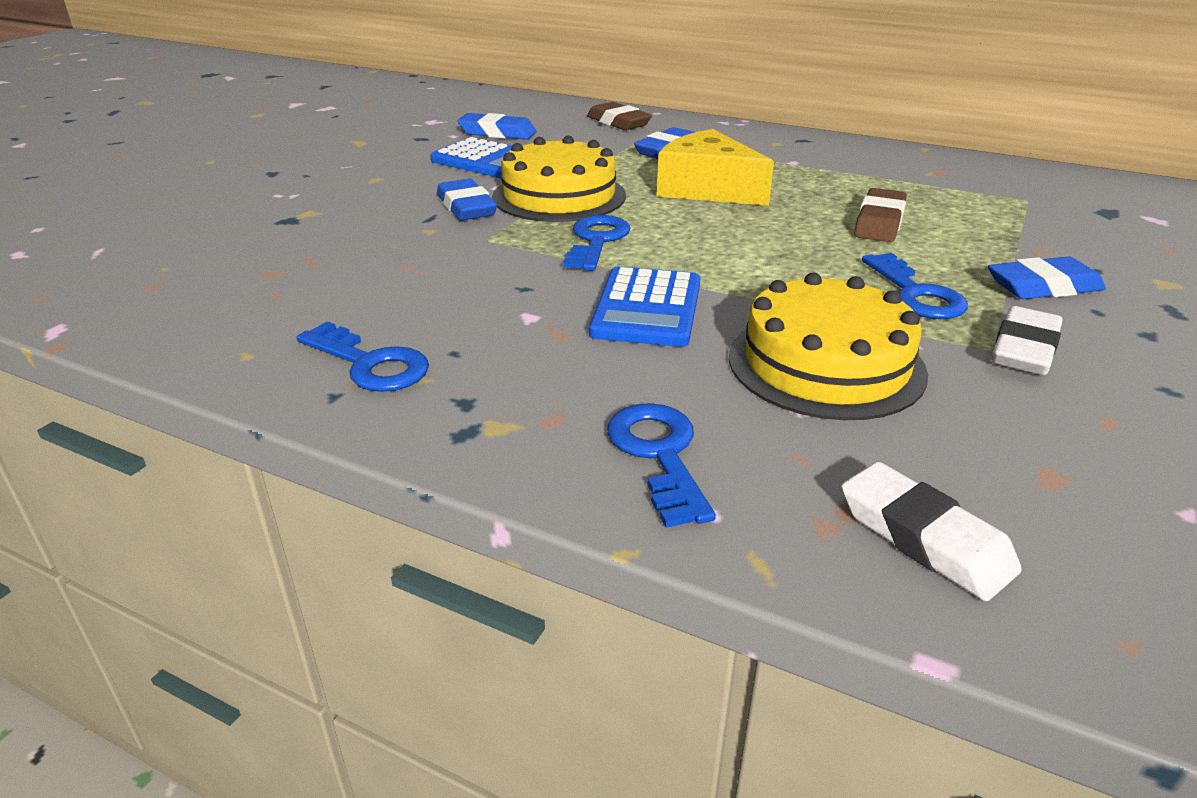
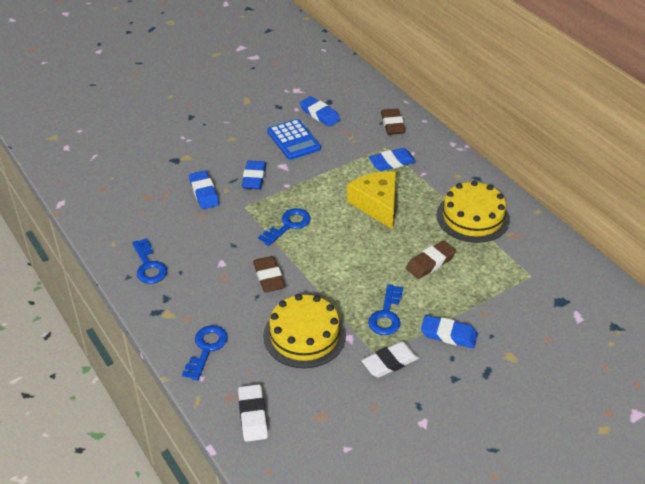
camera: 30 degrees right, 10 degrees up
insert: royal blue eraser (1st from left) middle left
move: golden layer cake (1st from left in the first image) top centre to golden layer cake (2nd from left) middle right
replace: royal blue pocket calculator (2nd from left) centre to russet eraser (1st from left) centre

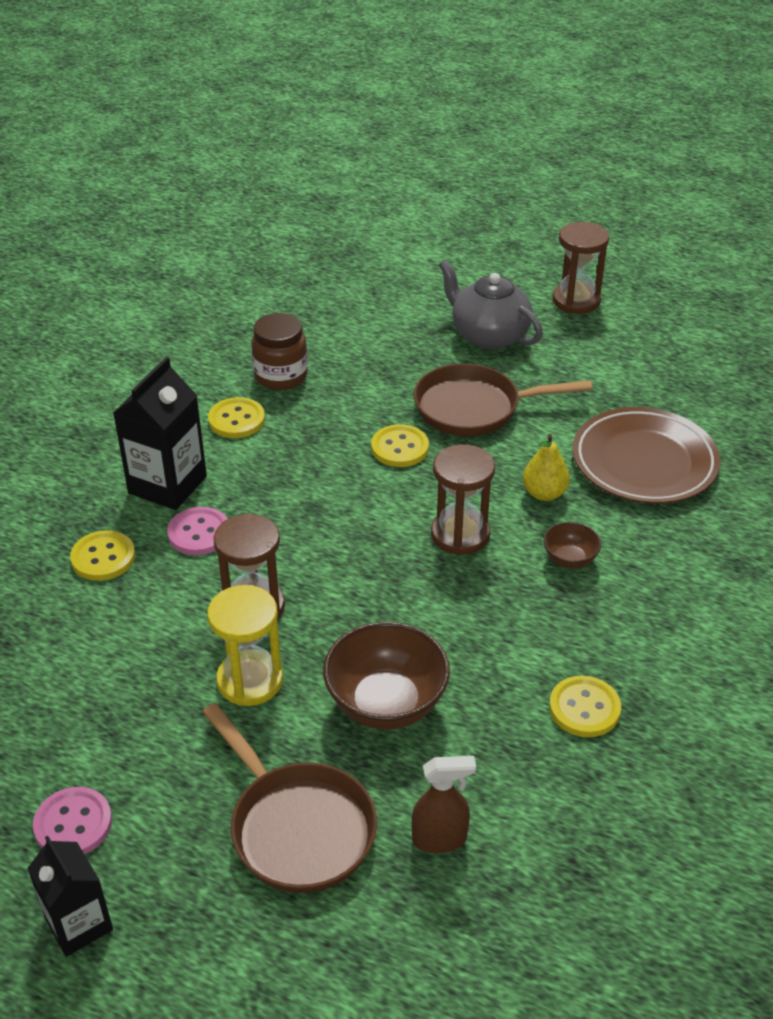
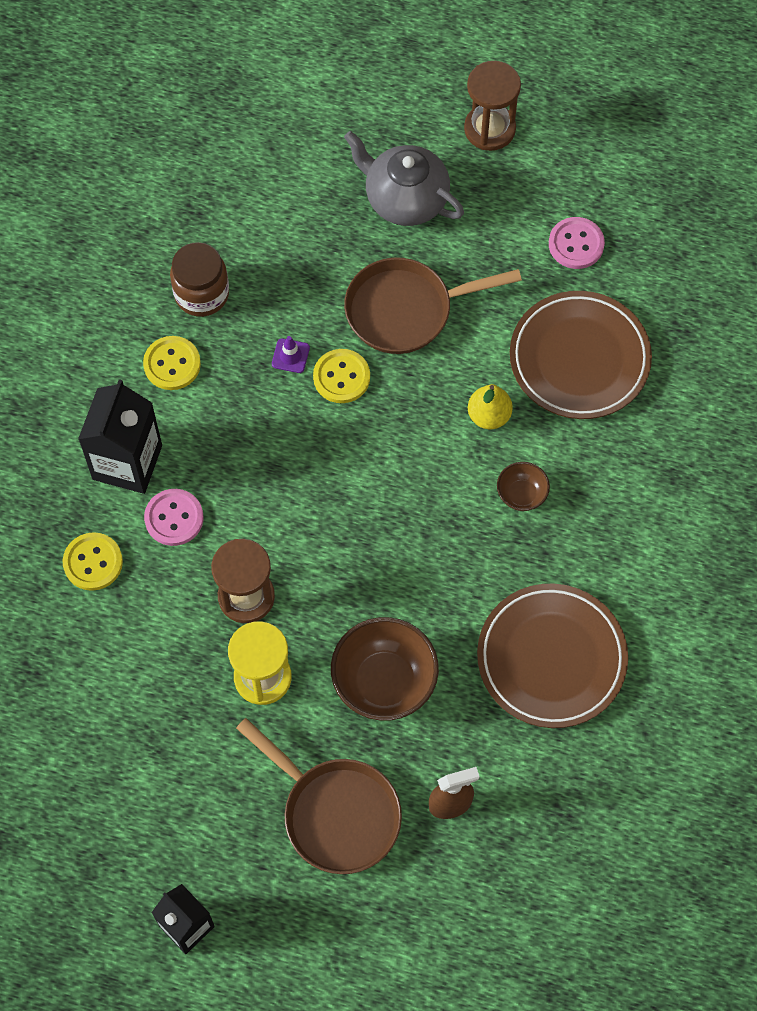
camera: 10 degrees left, 25 degrees up
delete: russet sandglass (2nd from left) centre
insert: royal purple traffic cone centre
move: rosy sewing button (1st from left in the first image) bottom left to rosy sewing button (2nd from left) top right
replace: golden sewing button (4th from left) bottom right to russet flat dish (1st from left) middle right

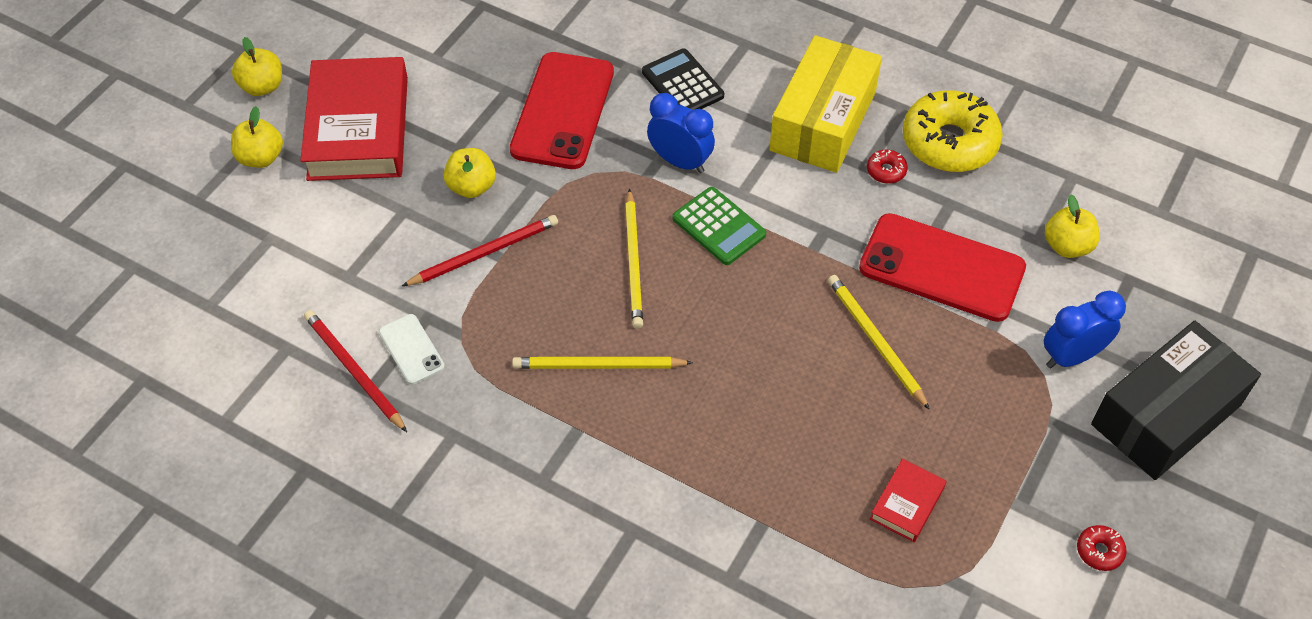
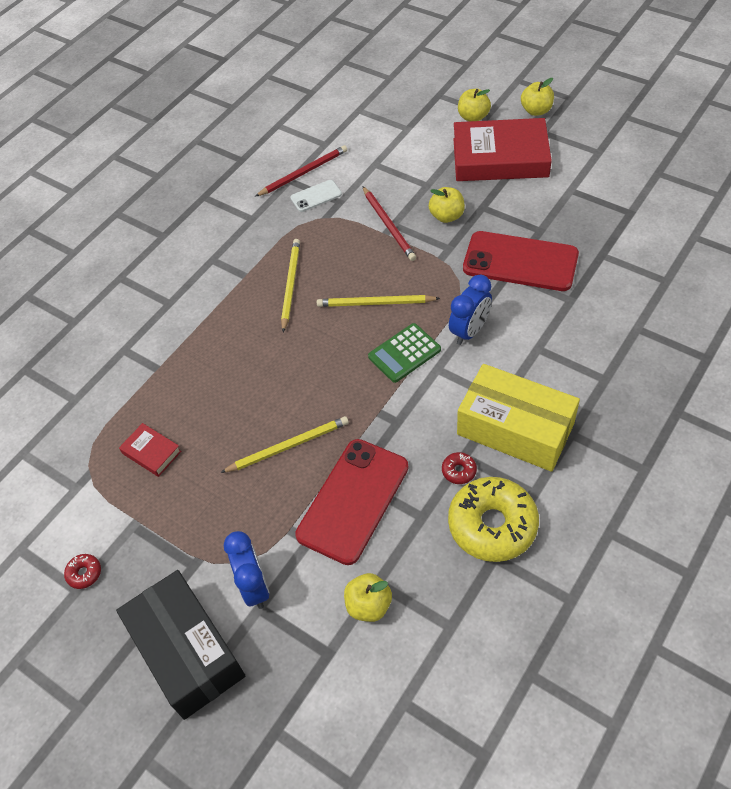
camera: 100 degrees right, 0 degrees up
delete: black pocket calculator top centre

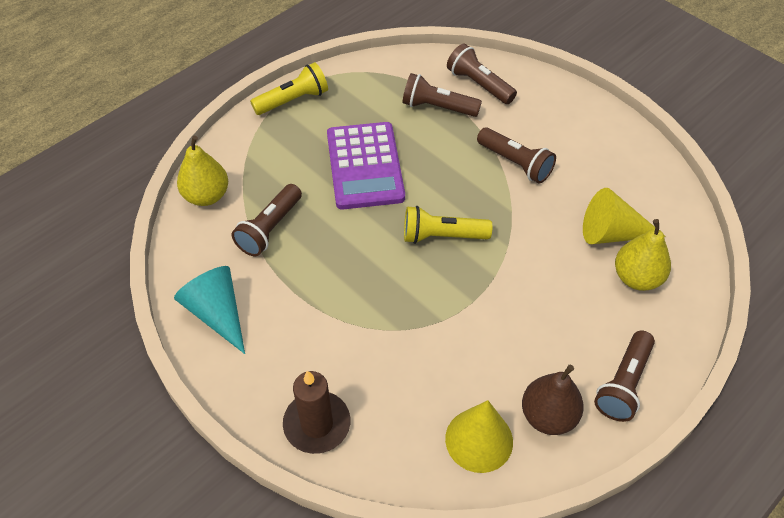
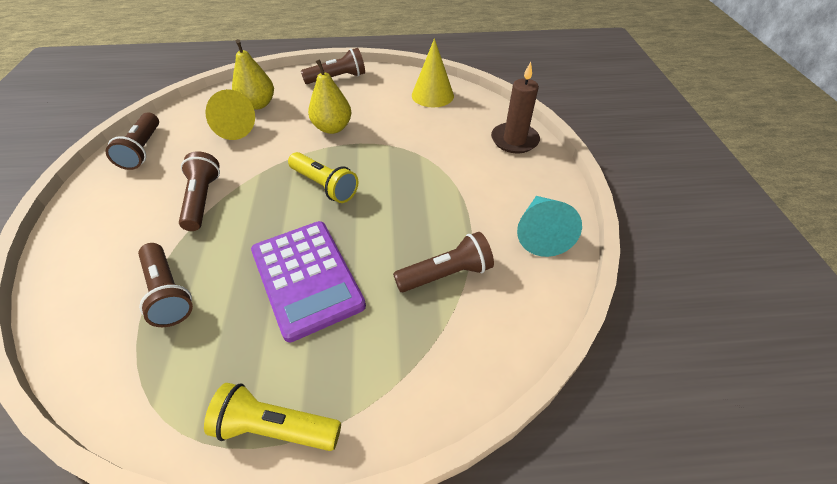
camera: 140 degrees left, 5 degrees down
delete: russet pear fruit bottom right
move: russet pocket torch (3rd from left in the first image) top centre to russet pocket torch (1st from left) top left; golden pear fruit (1st from left in the first image) top left to golden pear fruit (2nd from left) top centre
rotate: royal purple pocket calculator top centre = centre 120 degrees clockwise

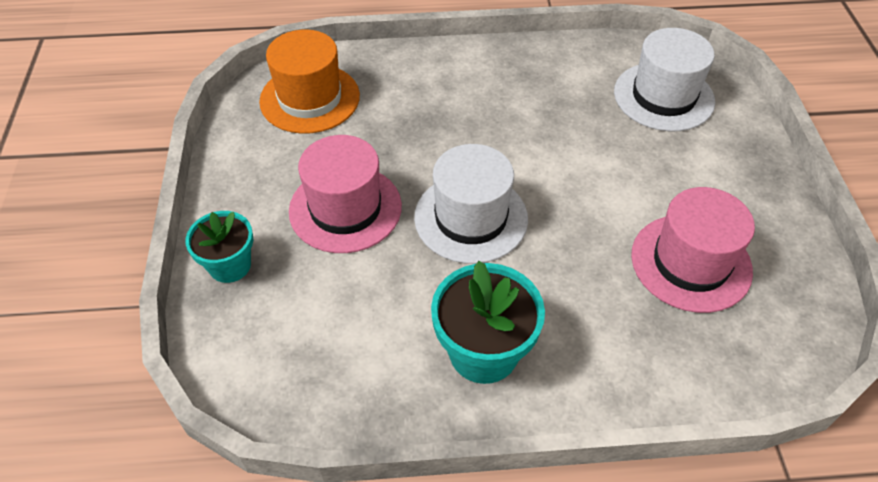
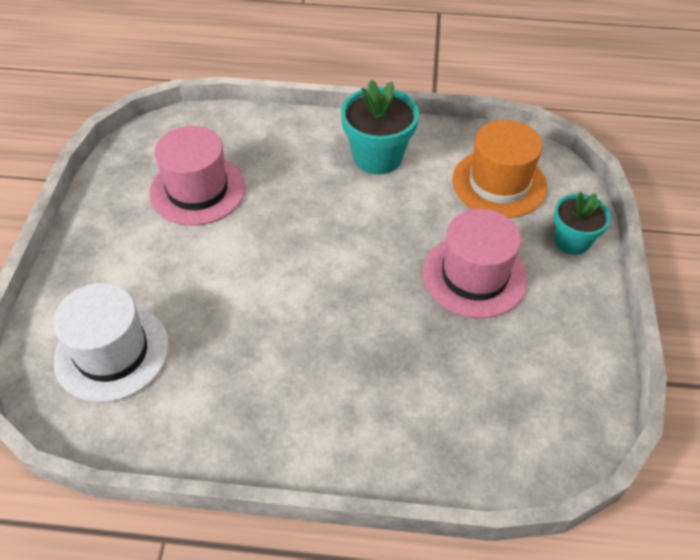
camera: 170 degrees left, 0 degrees up
delete: white top hat (1st from left) centre
move: orange-coloured top hat top centre to top right

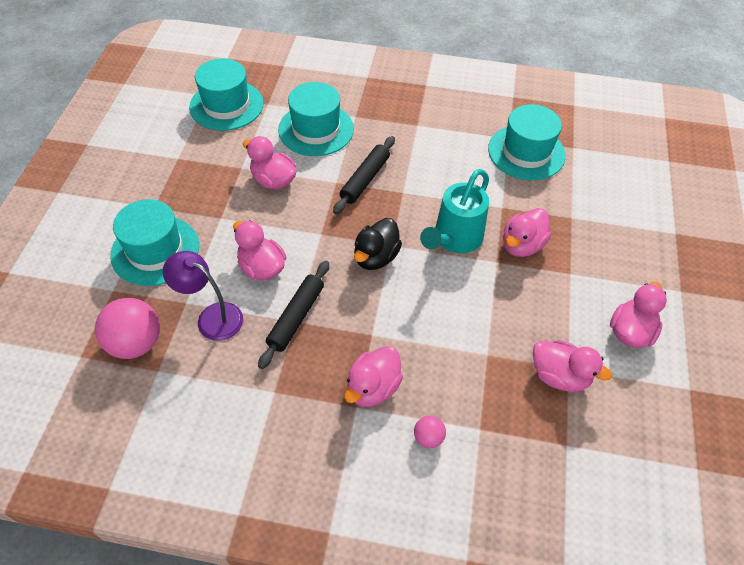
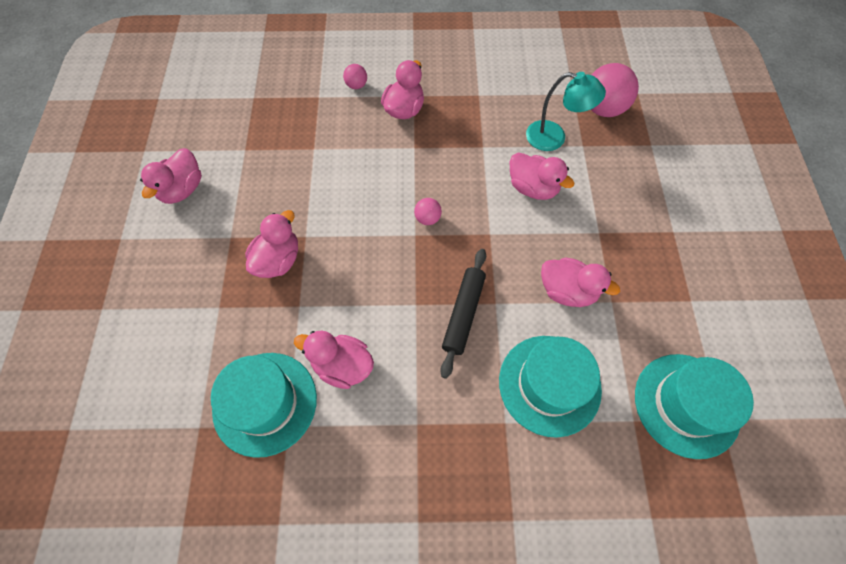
camera: 170 degrees right, 10 degrees up
delete: teal top hat (1st from left) middle left; black dough roller (1st from left) centre; teal sprinkling can centre
move: rosy toy duck (5th from left in the first image) middle right to rosy toy duck (3rd from left) centre
replace: black toy duck centre to rosy sphere (2nd from left) centre
recolor: royal purple desk lamp middle left to teal desk lamp top right

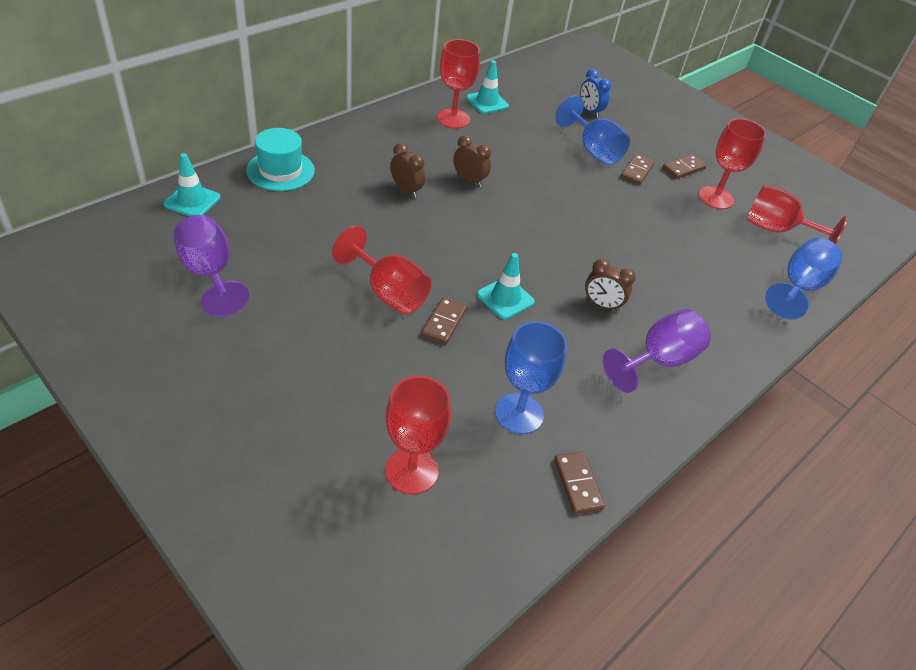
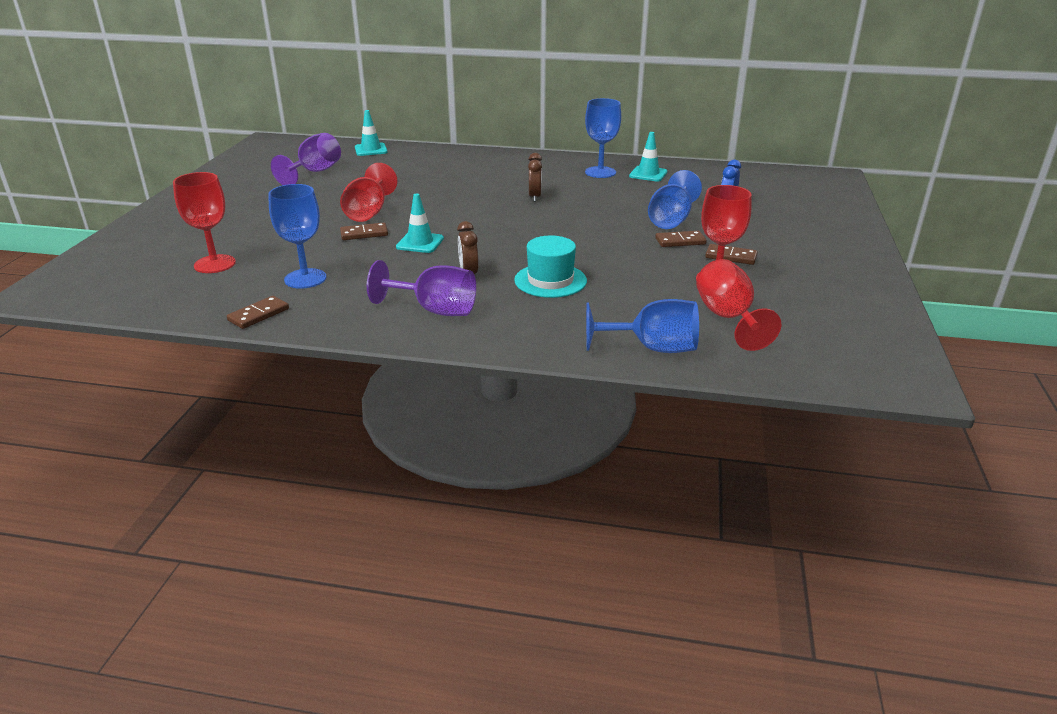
camera: 60 degrees right, 15 degrees down
delete: russet clock (1st from left) top centre
move: teal top hat top left to centre
recolor: crimson wine glass (3rd from left) top centre to royal blue wine glass (2nd from left) top centre

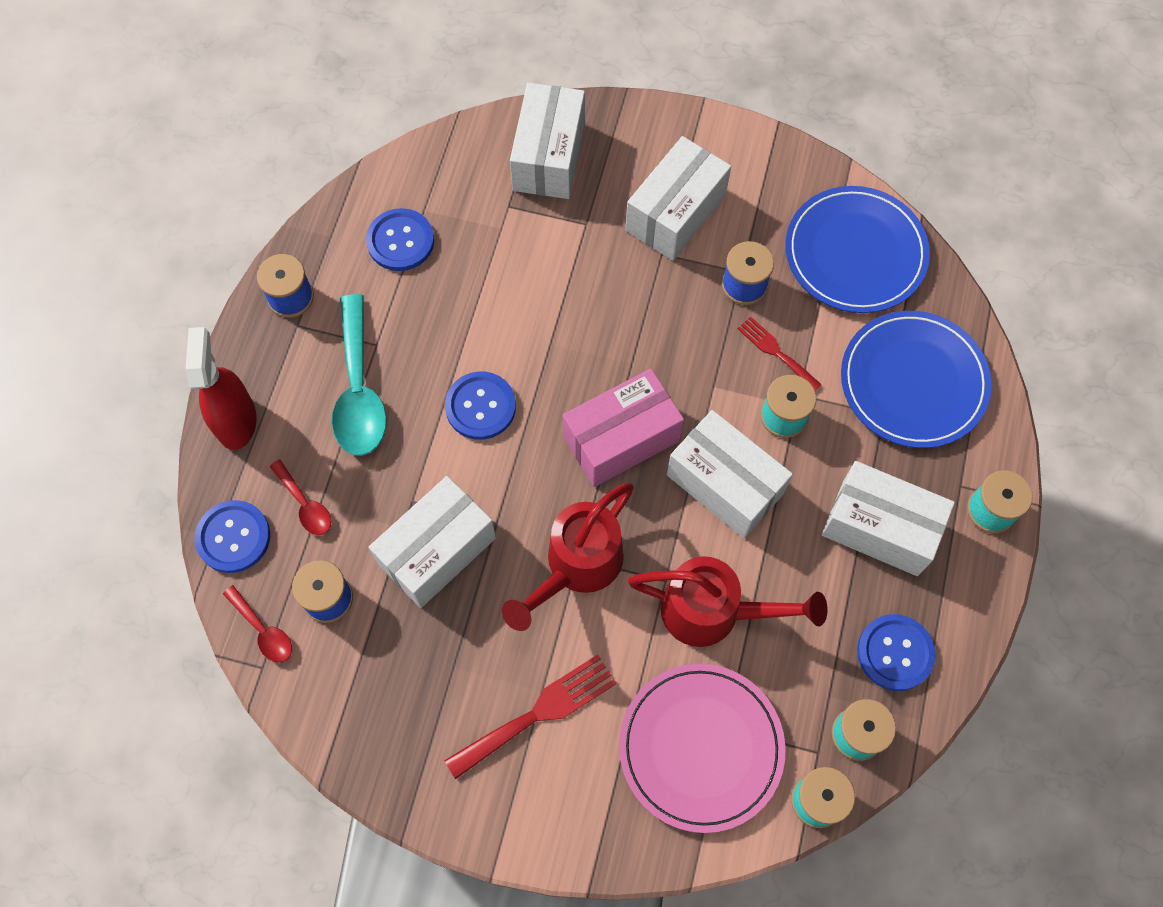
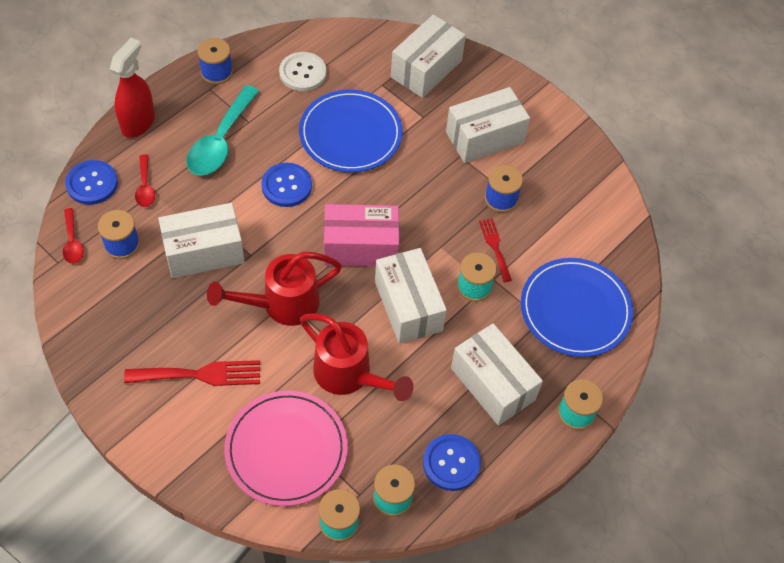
camera: 25 degrees right, 10 degrees down
move: royal blue flat dish (1st from left) top right to top centre
recolor: royal blue sewing button (2nd from left) top centre to white sewing button top centre

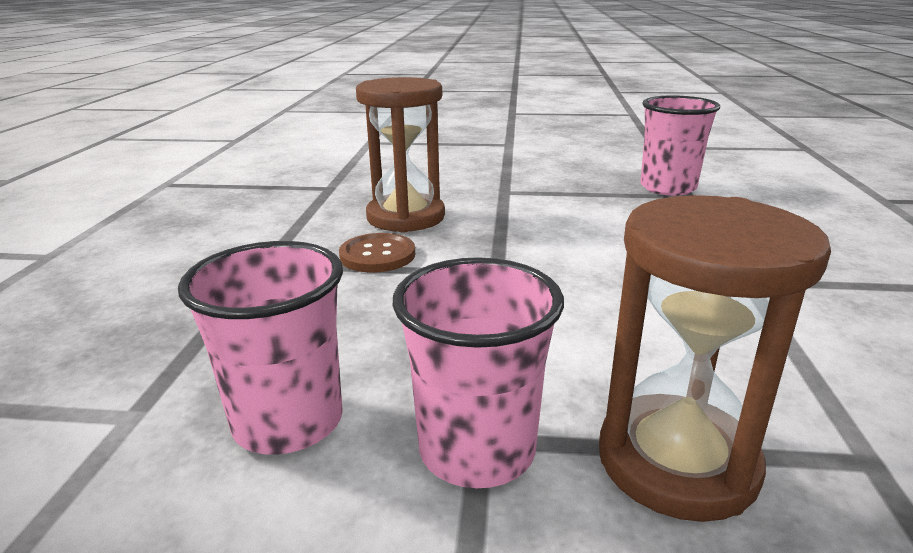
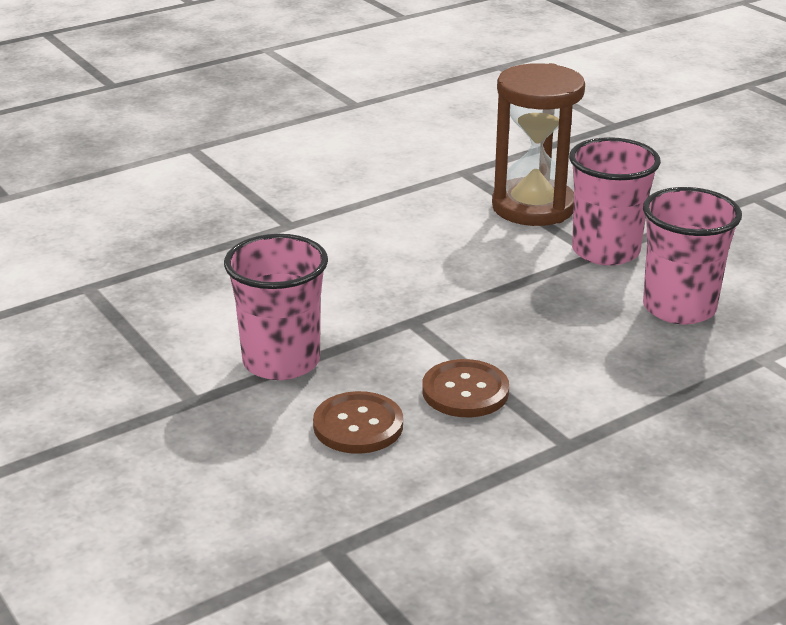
camera: 130 degrees left, 5 degrees up
move: rosy tumbler (3rd from left in the first image) top right to rosy tumbler (1st from left) centre
replace: russet sandglass (1st from left) top centre to russet sewing button (1st from left) bottom centre

